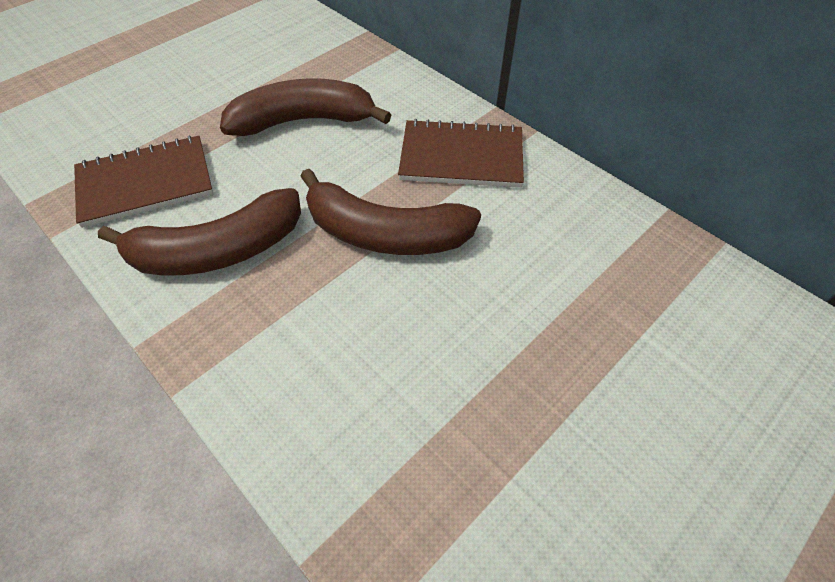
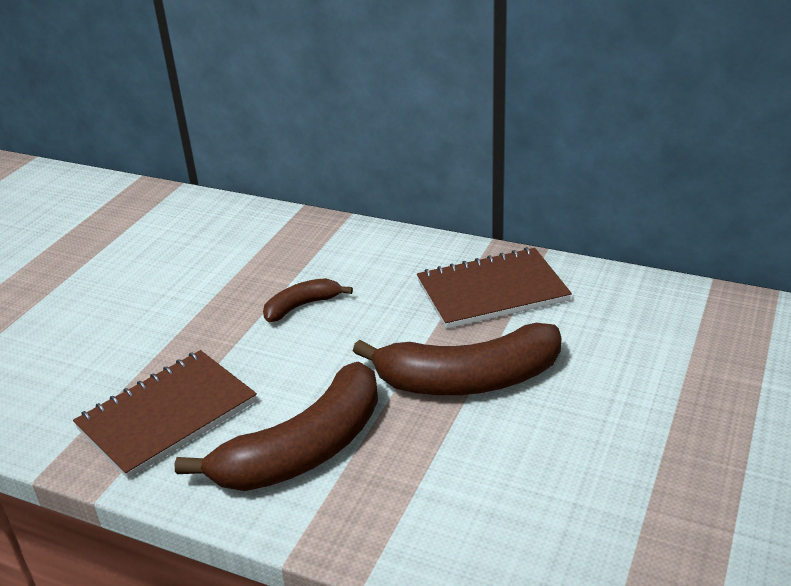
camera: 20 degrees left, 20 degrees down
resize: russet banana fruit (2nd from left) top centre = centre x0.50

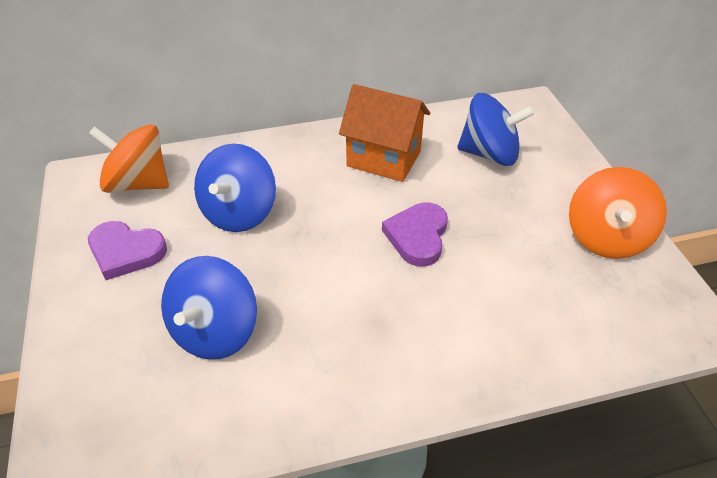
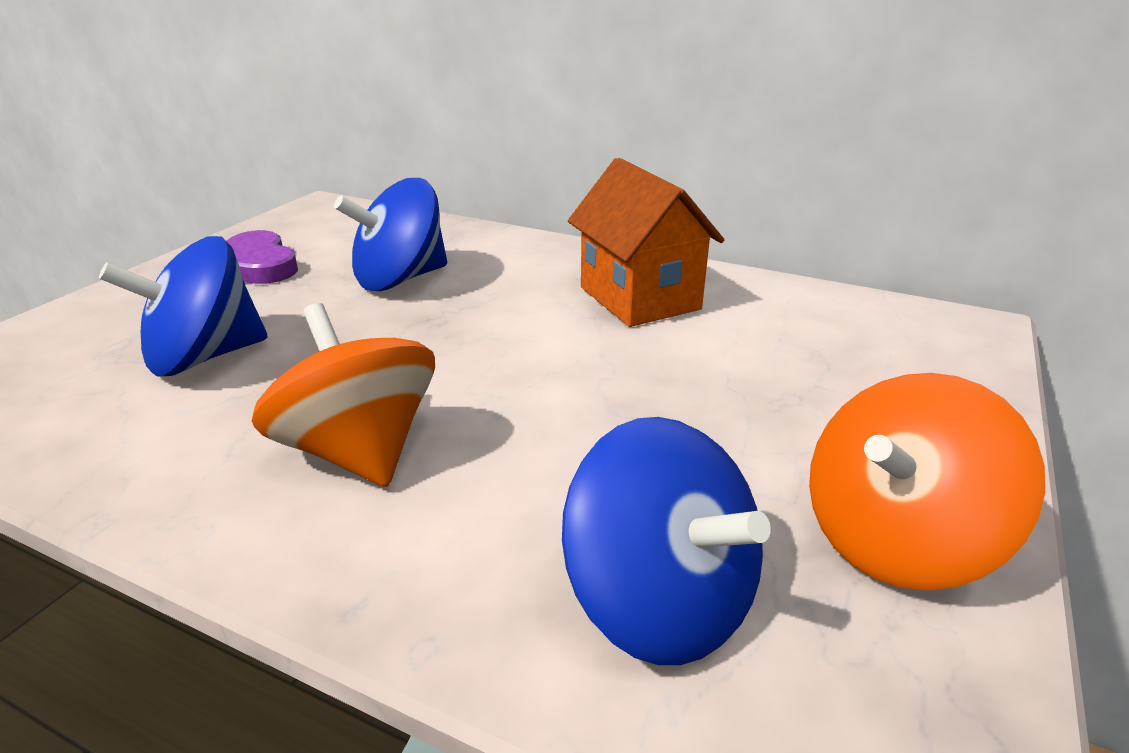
camera: 40 degrees right, 15 degrees down
delete: royal purple heart shape (2nd from left) centre
move: orange-coloured whirligig (1st from left) top left to middle left; royal blue whirligig (3rd from left) top right to bottom centre

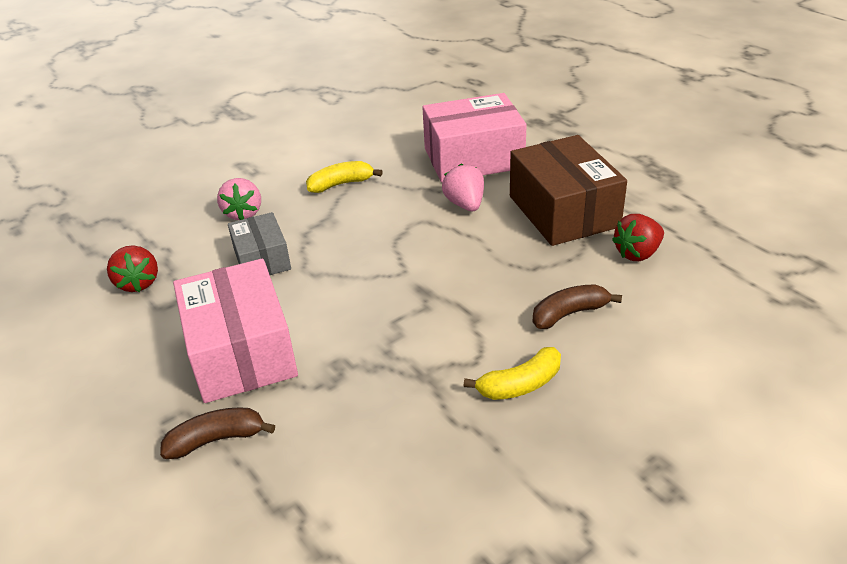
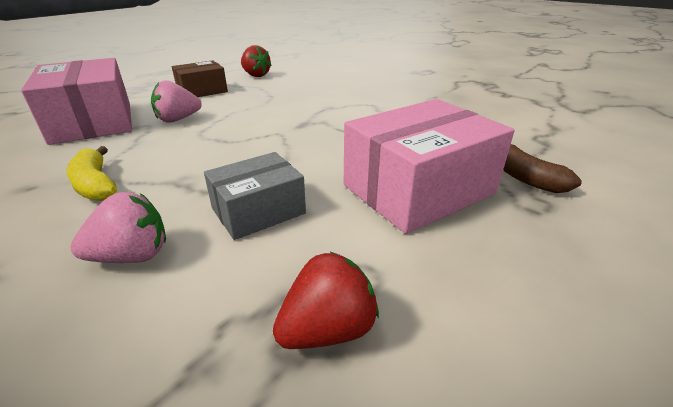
camera: 105 degrees left, 5 degrees down
delete: golden banana fruit (2nd from left) centre; russet banana fruit (2nd from left) middle right
resize: russet parcel middle right = top left x0.58

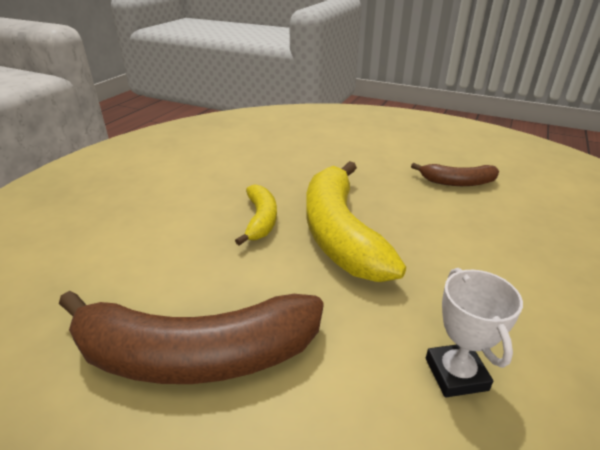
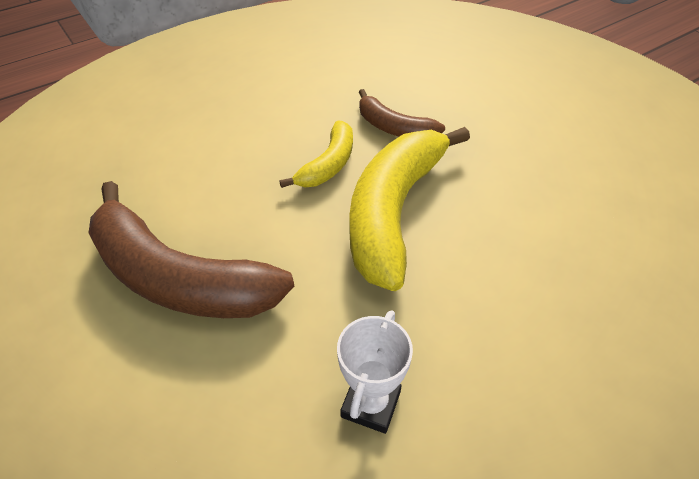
camera: 30 degrees right, 15 degrees up
move: russet banana fruit (2nd from left) middle right to top centre

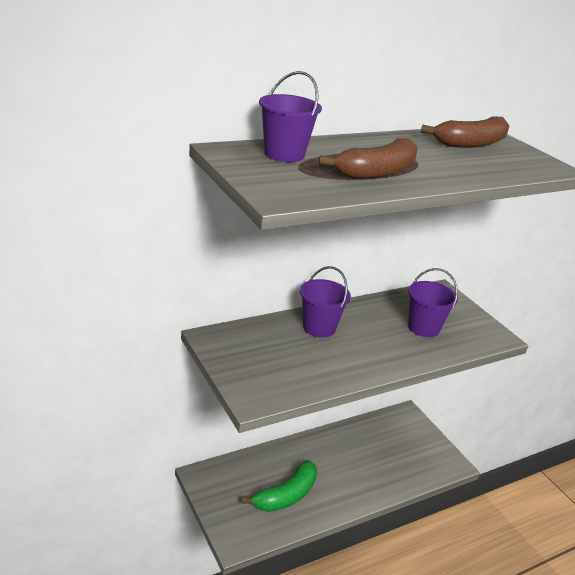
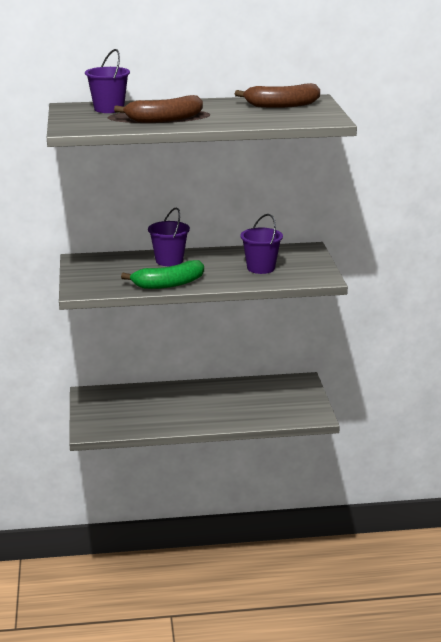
camera: 25 degrees right, 5 degrees down
move: emerald banana fruit bottom centre to centre

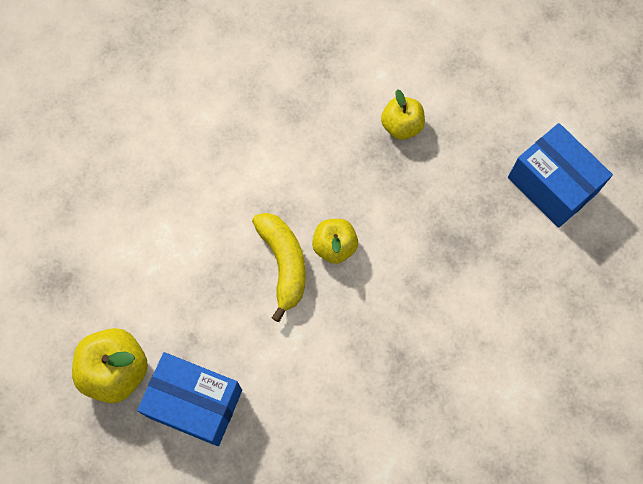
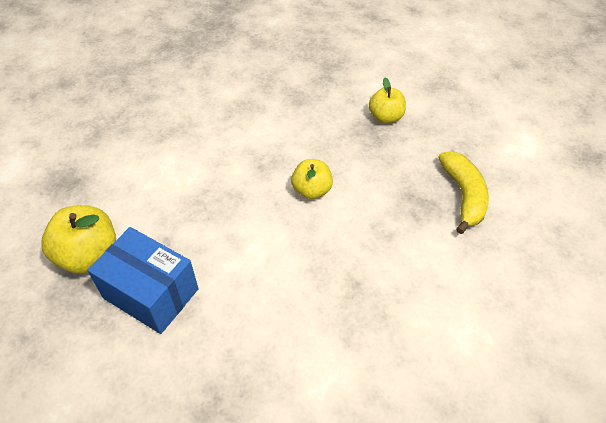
camera: 10 degrees right, 20 degrees down
delete: royal blue parcel (2nd from left) middle right
move: golden banana fruit centre to middle right

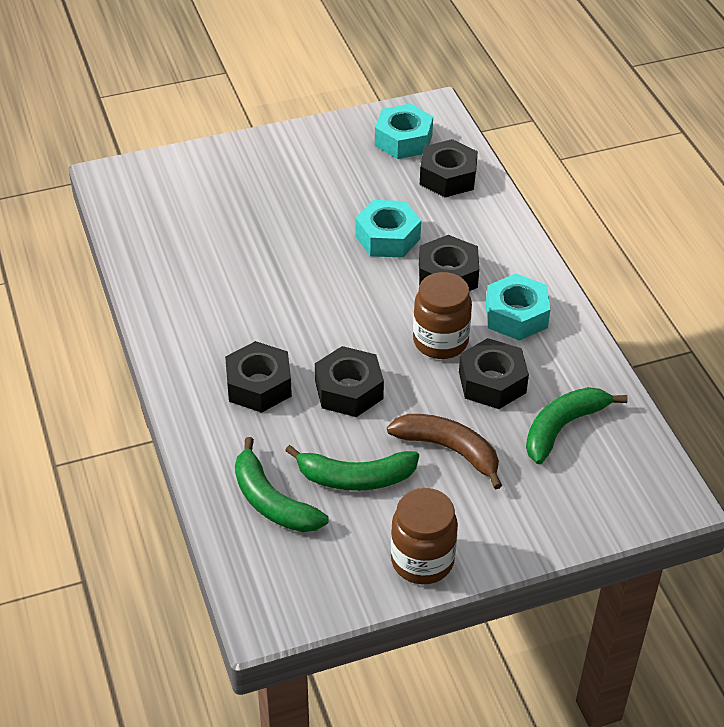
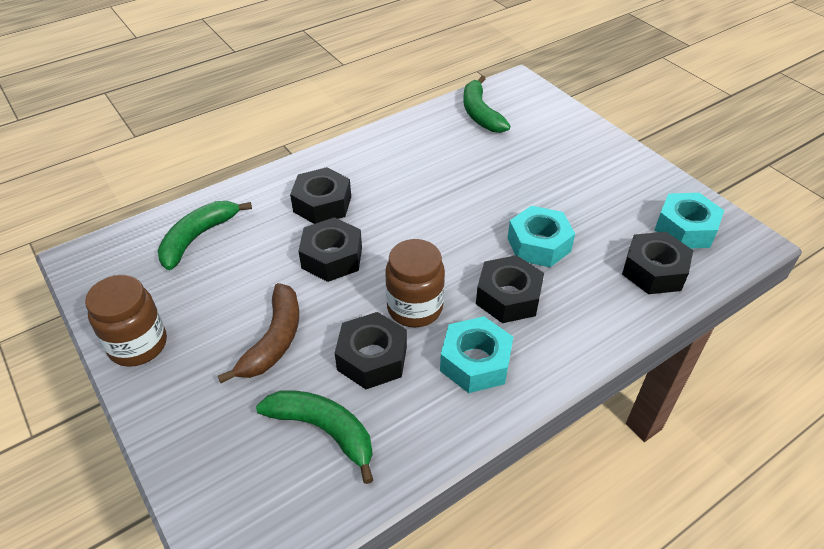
camera: 75 degrees right, 0 degrees up
move: emerald banana fruit (2nd from left in the first image) centre to emerald banana fruit (3rd from left) top centre

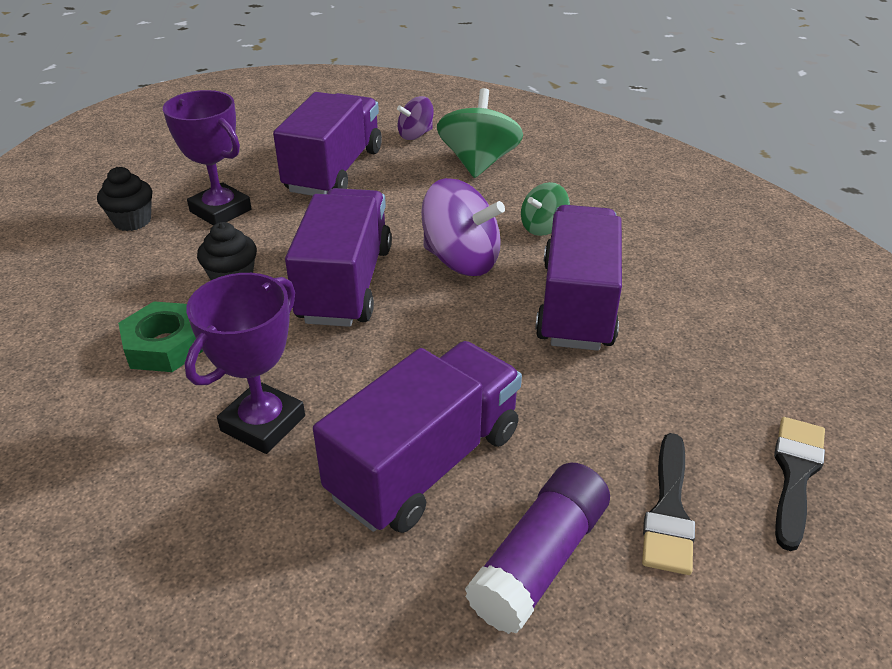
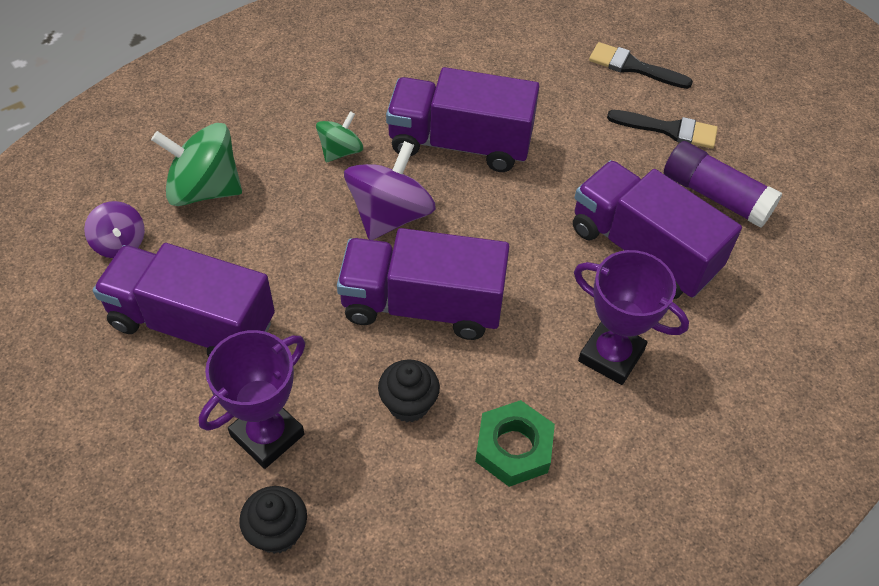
camera: 90 degrees left, 15 degrees up
rotate: emerald whirligig (2nd from left) top centre = top centre 105 degrees counterclockwise

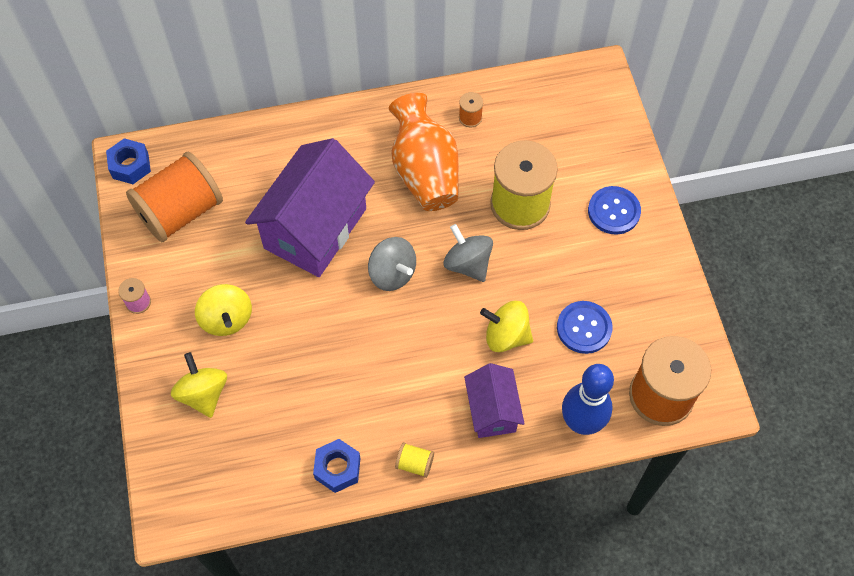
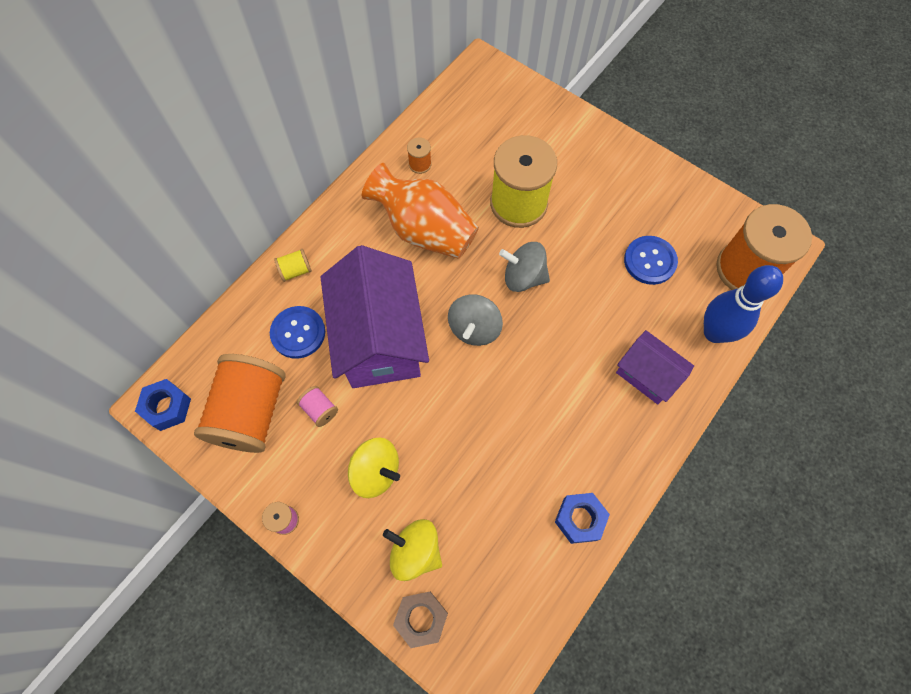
camera: 40 degrees left, 5 degrees up
delete: golden whirligig (3rd from left) centre
insert: rosy spool (2nd from left) centre; russet hex nut bottom centre
move: royal blue sewing button (2nd from left in the first image) middle right to royal blue sewing button (1st from left) middle left; golden spool (1st from left) bottom centre to middle left
rotate: gray whirligig (1st from left) centre = centre 105 degrees clockwise

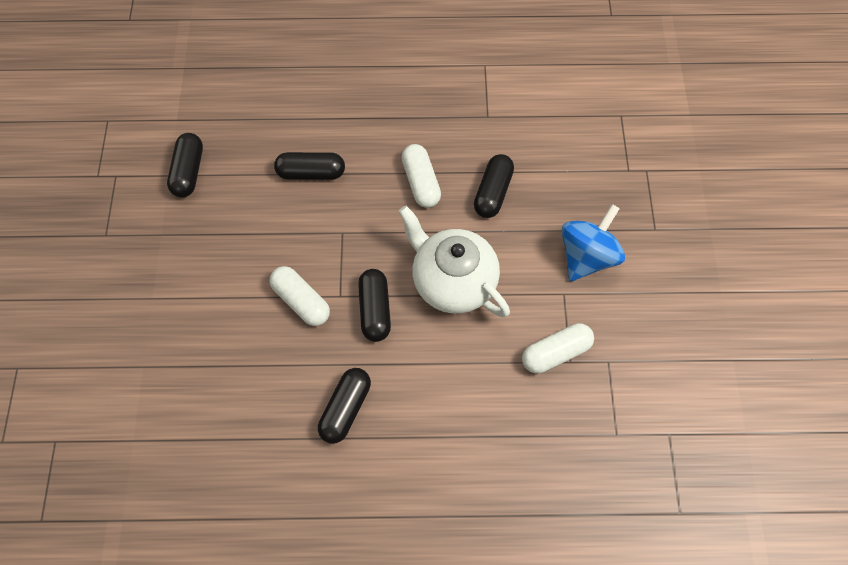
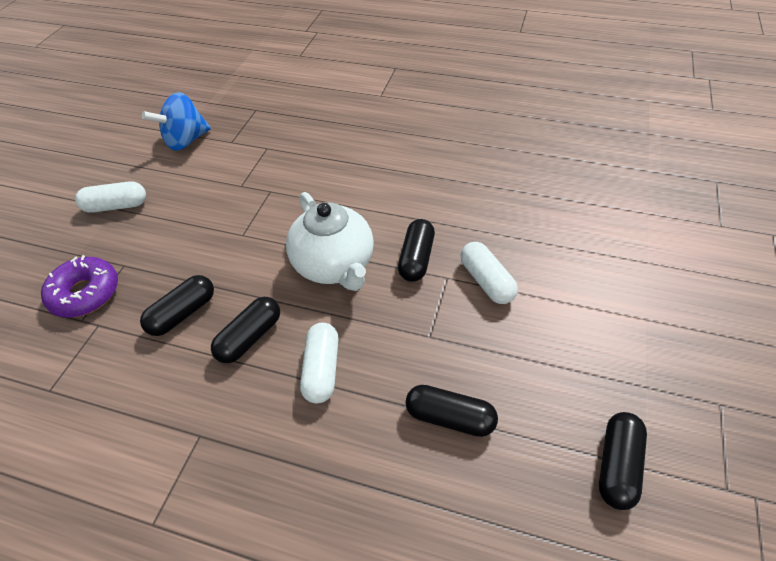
camera: 160 degrees left, 15 degrees down
insert: royal purple donut middle left
move: white pill (3rd from left in the first image) centre to white pill (1st from left) middle left; black pill (3rd from left in the first image) bottom centre to black pill (1st from left) middle left; royal blue whirligig middle right to top left

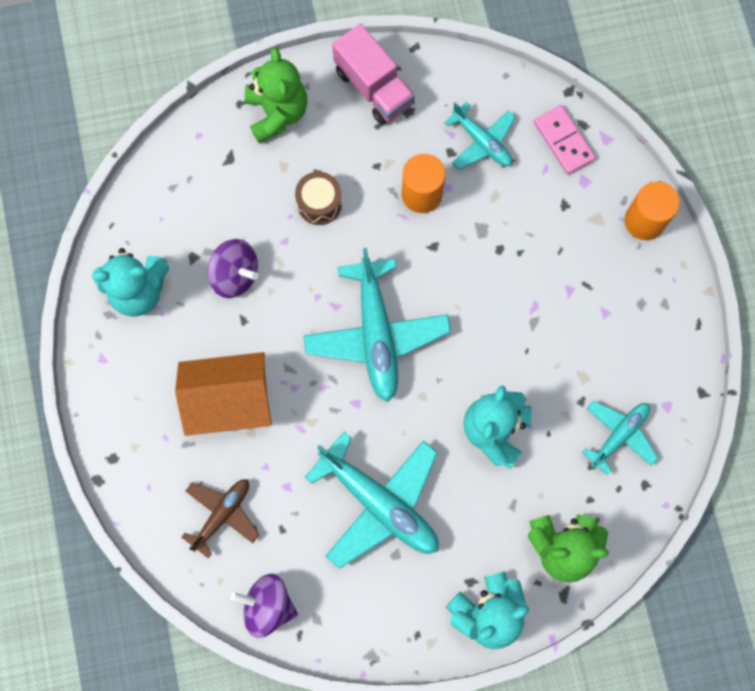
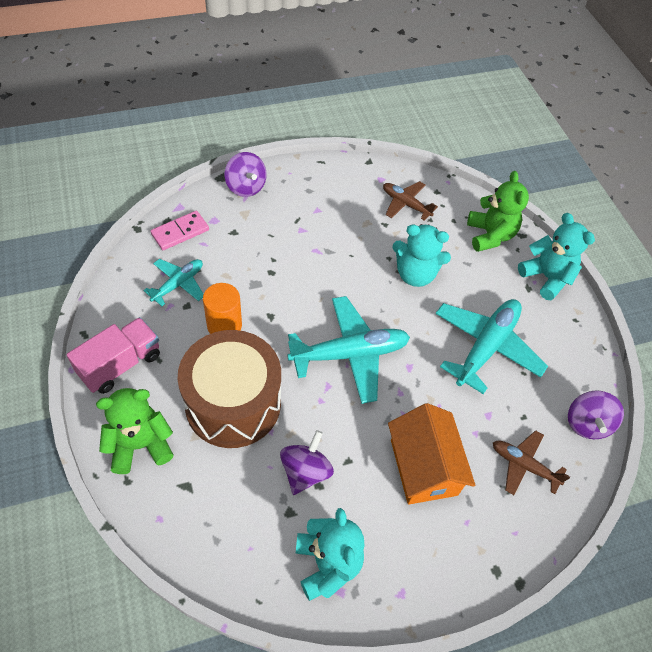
camera: 100 degrees left, 20 degrees down
replace: orange-coloured cylinder (2nd from left) top right to royal purple whirligig (1st from left) top centre
recolor: teal aeroplane (4th from left) middle right to russet aeroplane (1st from left) top centre
resize: russet toy drum top centre = centre x2.32

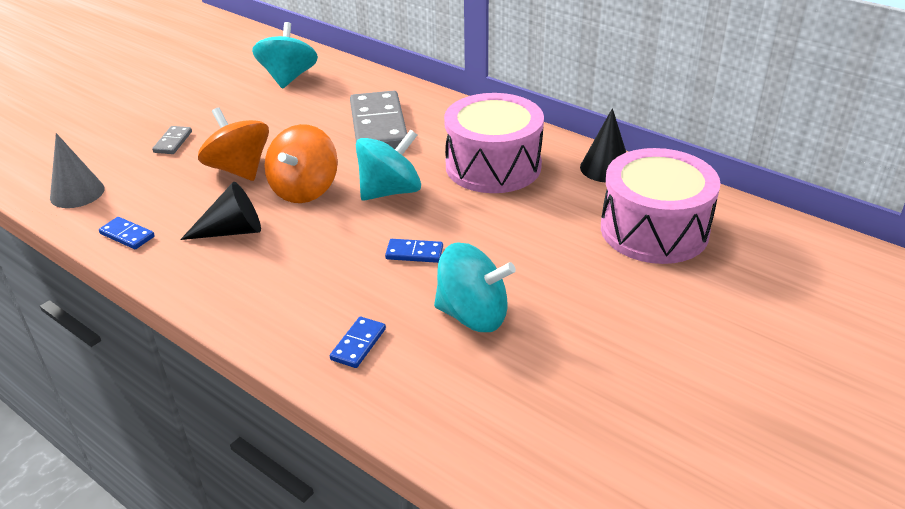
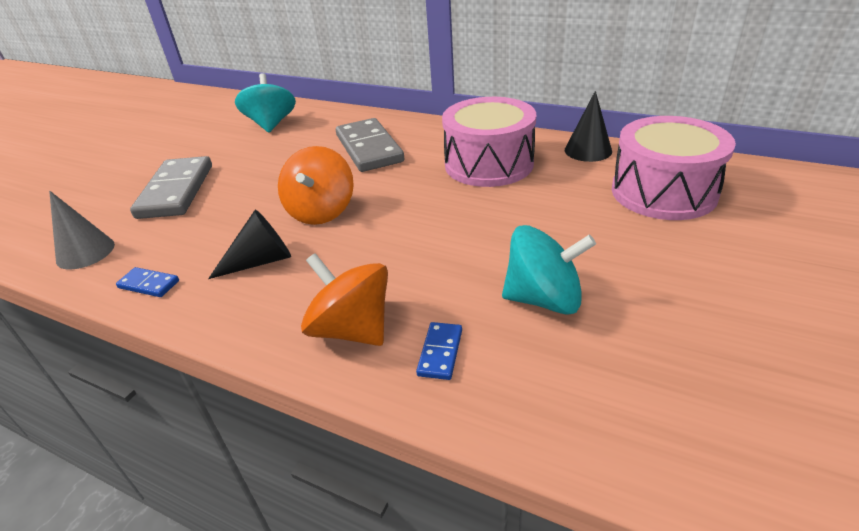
camera: 10 degrees left, 0 degrees up
delete: teal whirligig (2nd from left) top centre; royal blue domino (3rd from left) centre
move: orange-coloured whirligig (1st from left in the first image) top left to orange-coloured whirligig (2nd from left) centre
resize: gray domino (1st from left) top left = middle left x2.25

